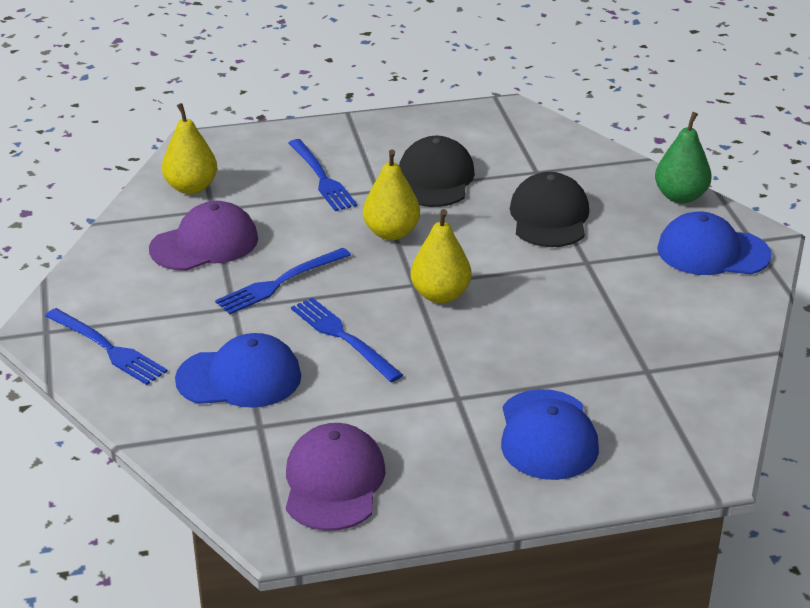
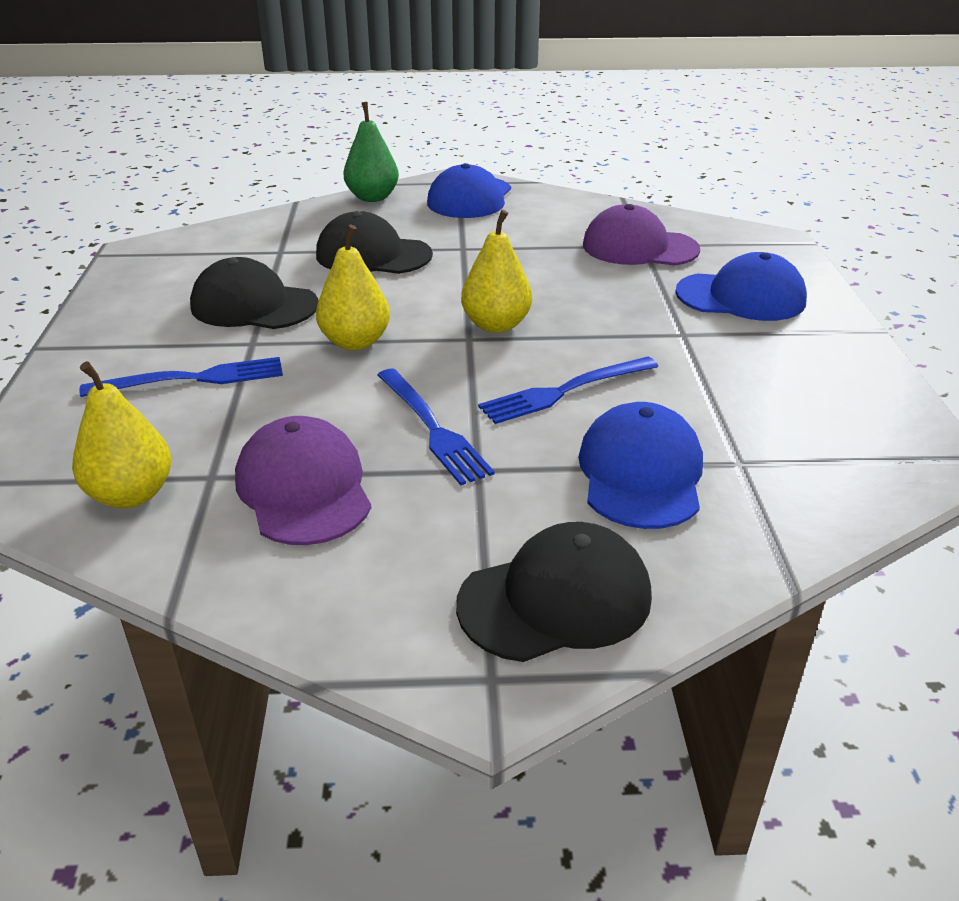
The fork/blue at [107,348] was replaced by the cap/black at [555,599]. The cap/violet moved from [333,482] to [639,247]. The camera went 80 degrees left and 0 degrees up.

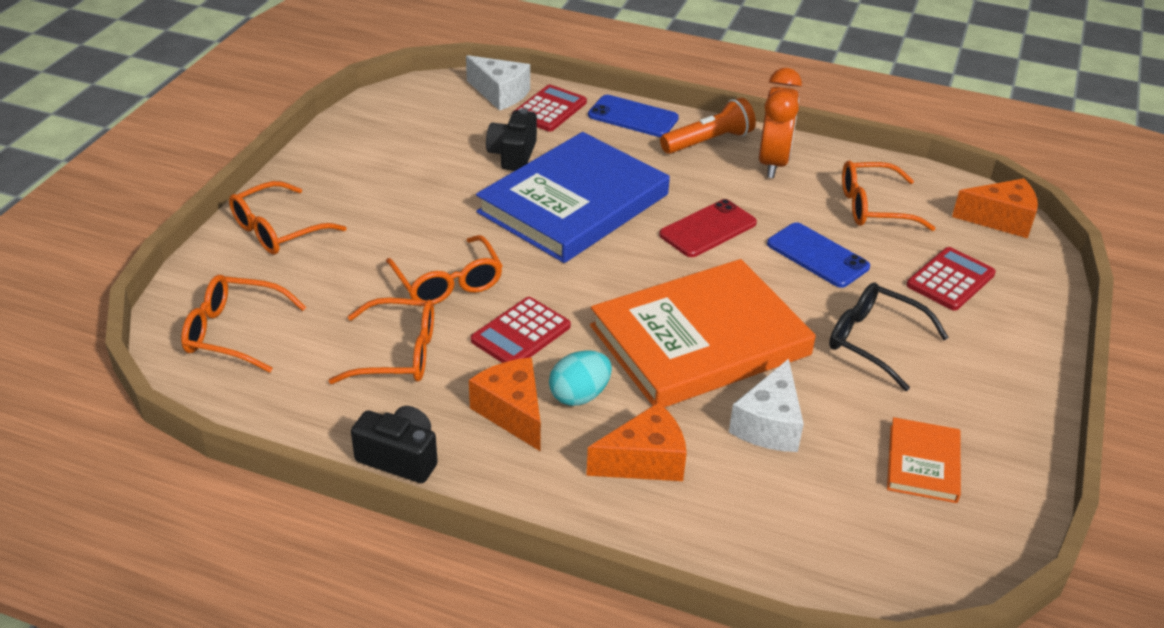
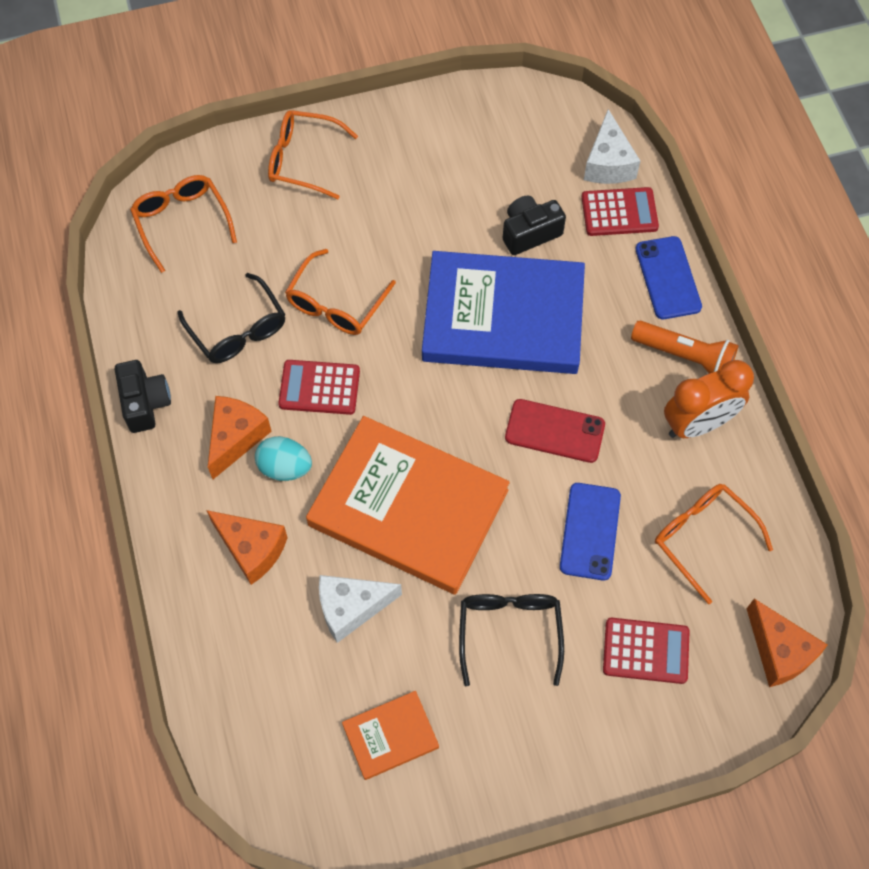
The spectacles/orange-coloured at [398,354] became the spectacles/black at [238,329]. The camera went 55 degrees right and 25 degrees up.

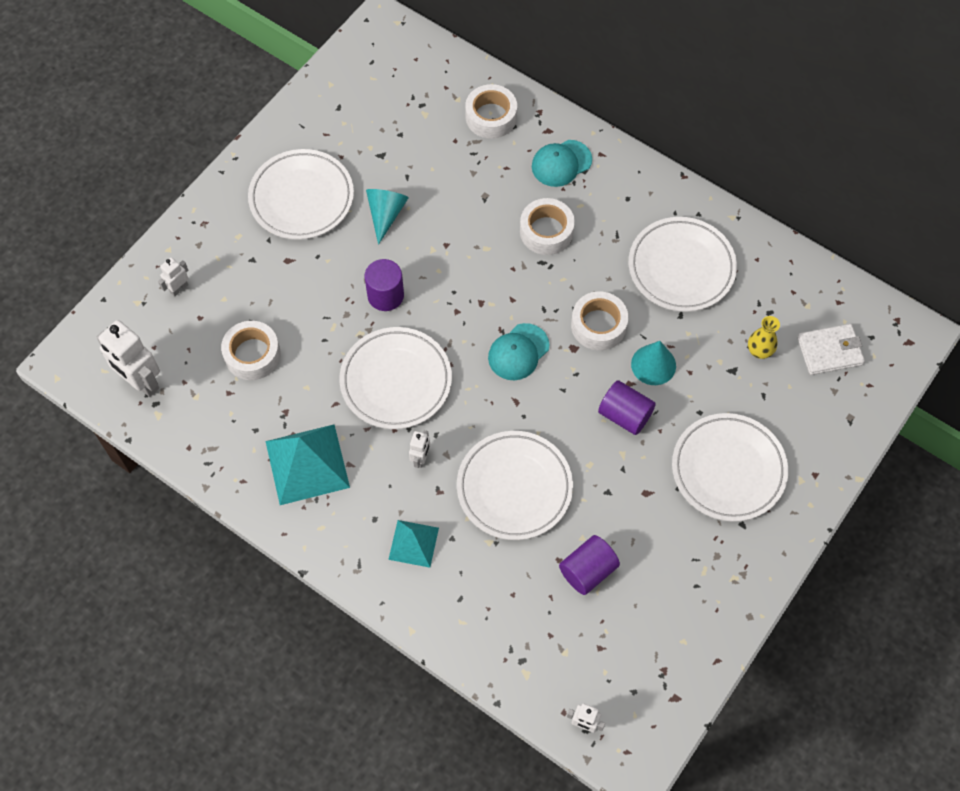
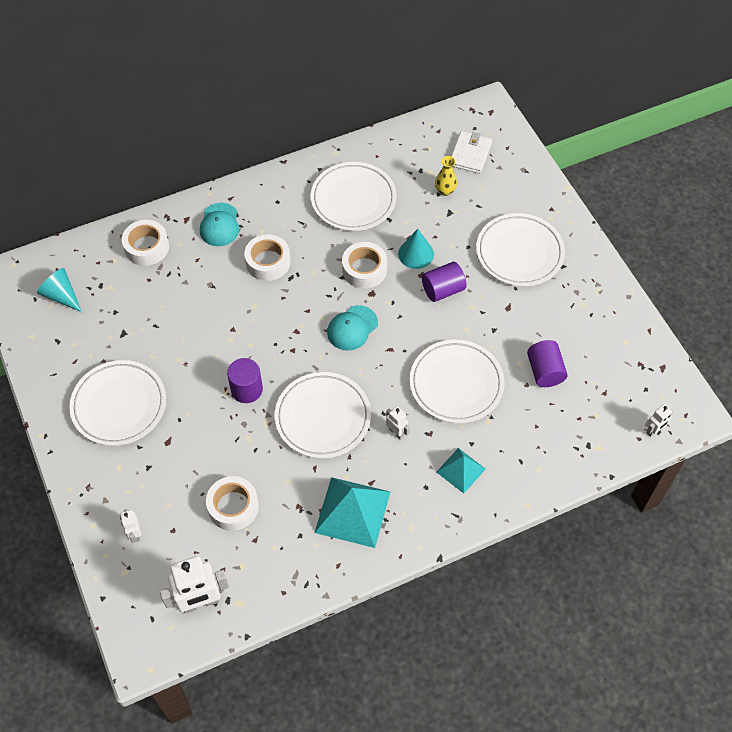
The cone shape/aqua moved from [386,214] to [61,295]. The cap/aqua at [518,352] turned 60 degrees clockwise. The camera went 60 degrees left and 5 degrees down.

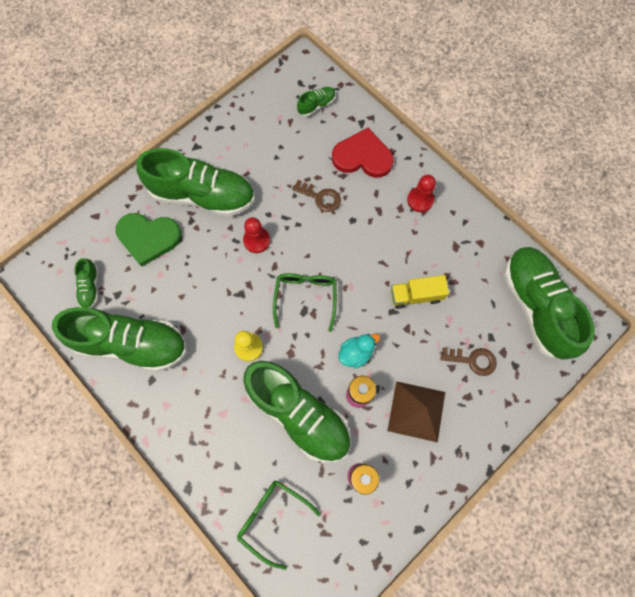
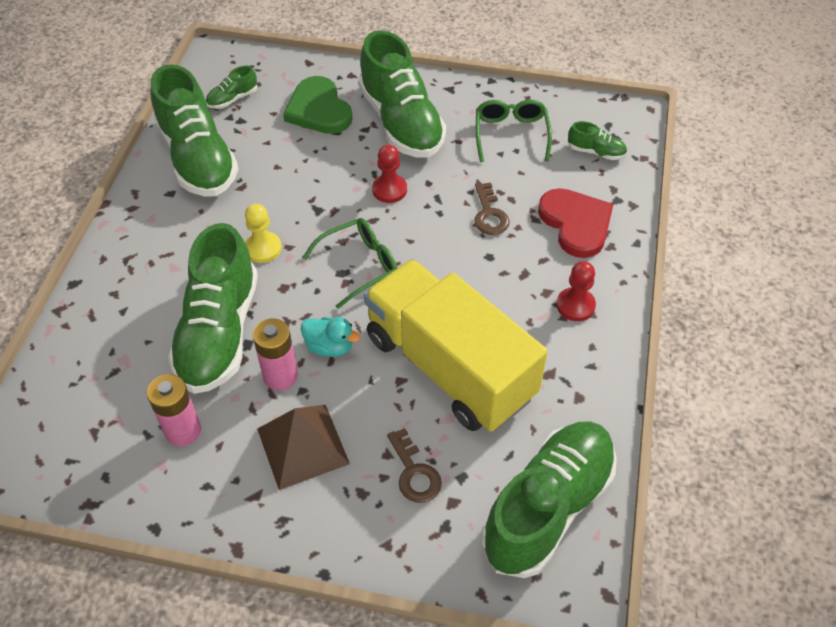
The spectacles/leaf-green moved from [273,518] to [511,135]. The toy truck/yellow at [416,295] changed to 2.38 times the size. The camera went 55 degrees right and 20 degrees down.

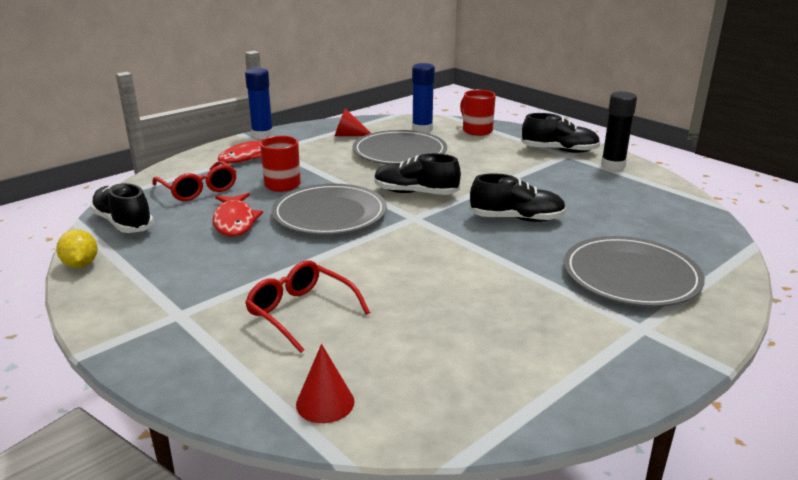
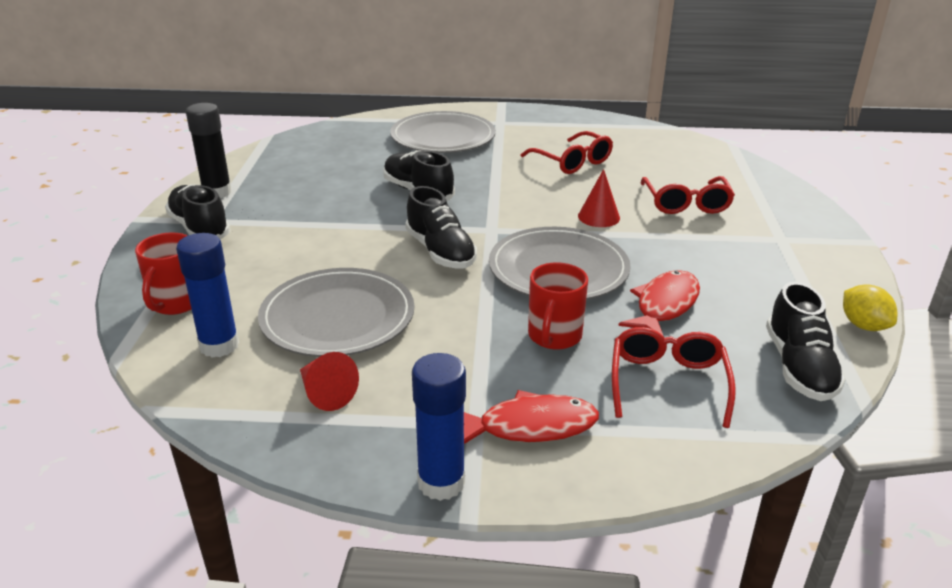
The citrus fruit/yellow at [81,264] turned 45 degrees counterclockwise. The cone shape/red moved from [325,402] to [598,217]. The spectacles/red at [572,162] appeared. The camera went 135 degrees left and 5 degrees up.

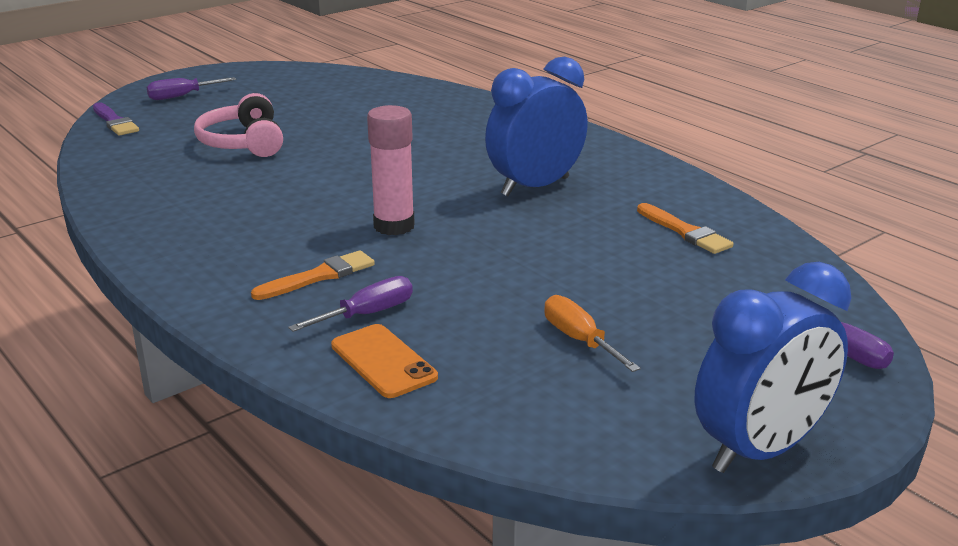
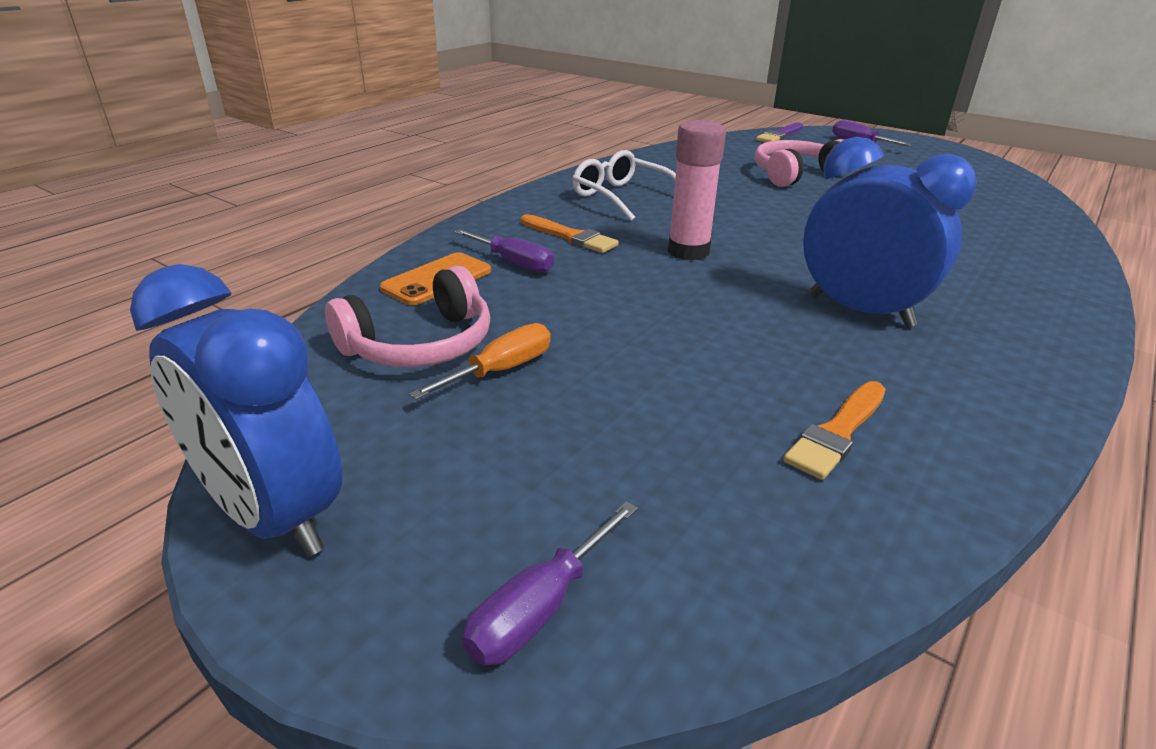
The headset/rosy at [420,344] appeared. The spectacles/white at [622,197] appeared. The camera went 75 degrees right and 5 degrees up.

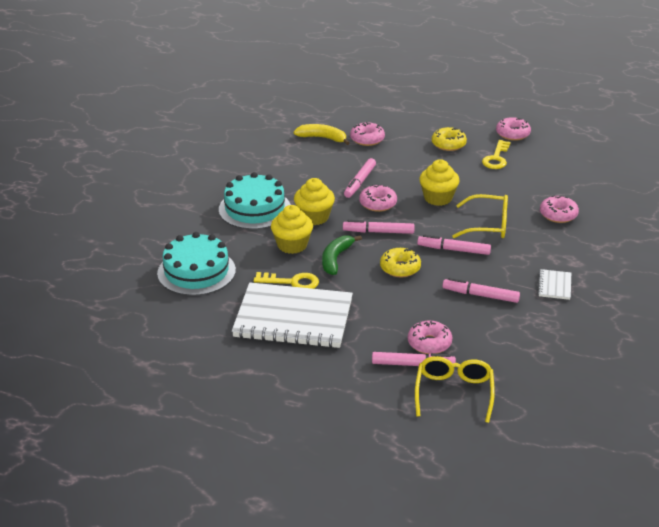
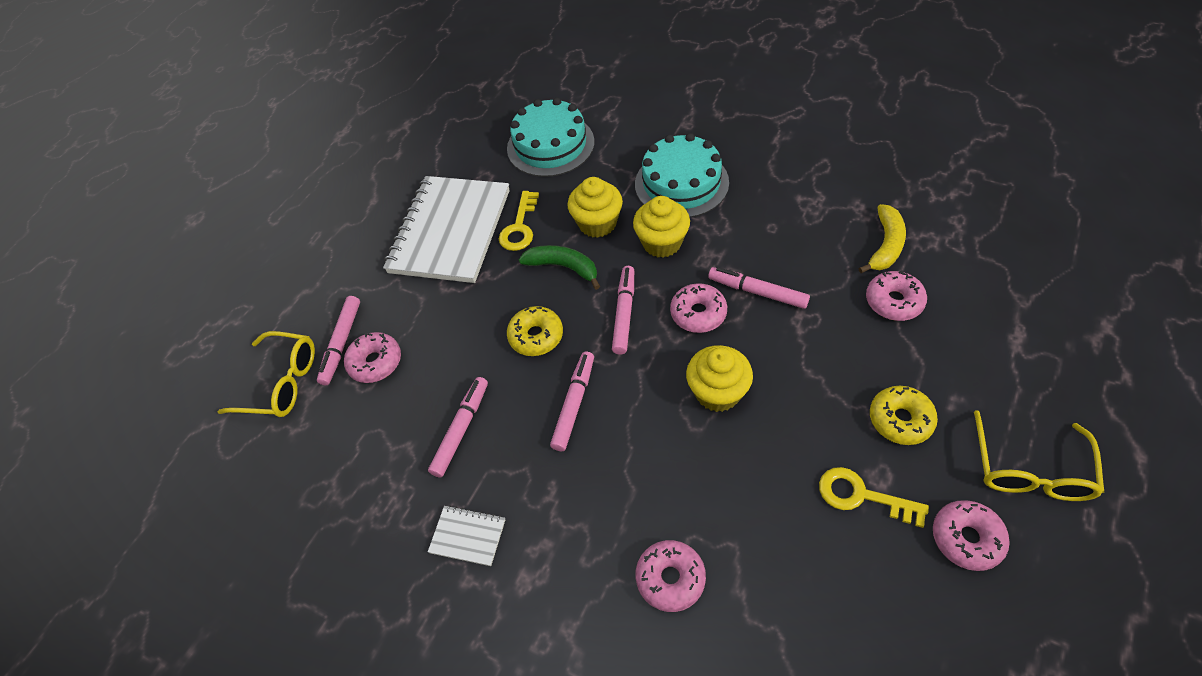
The spectacles/yellow moved from [488,225] to [1030,470]. The camera went 100 degrees right and 20 degrees up.

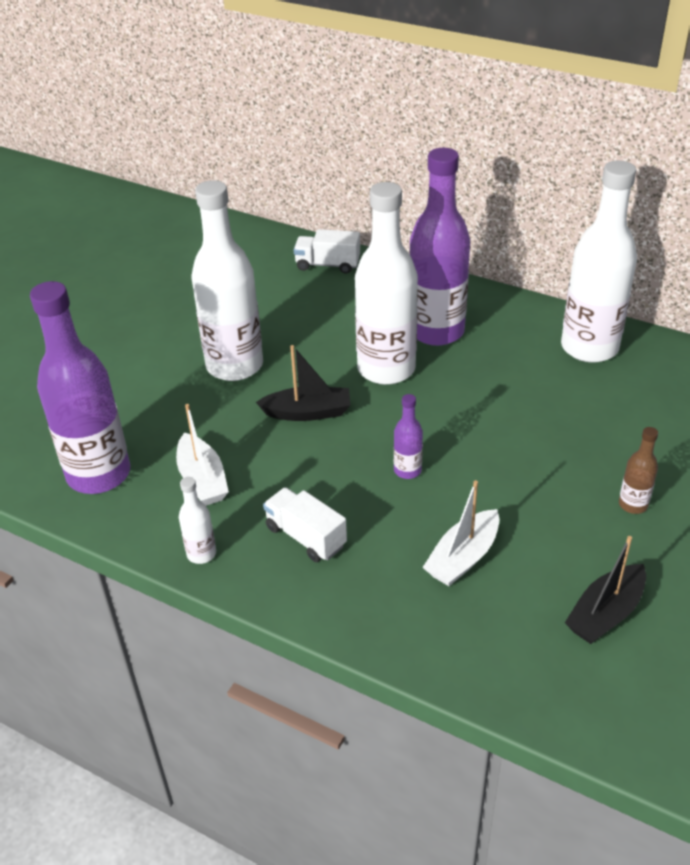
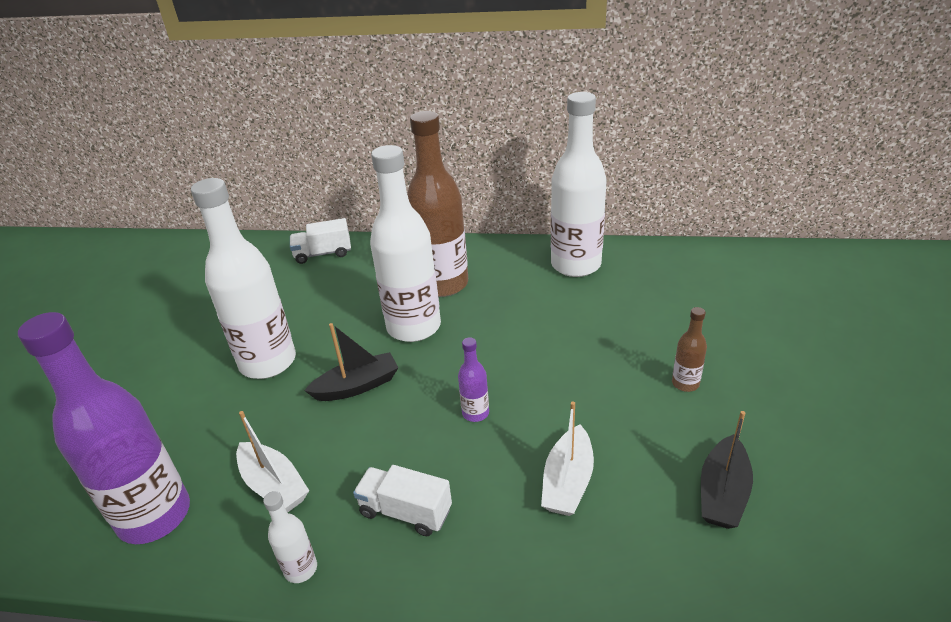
The bottle/violet at [436,331] became the bottle/dark brown at [443,284]. The camera went 20 degrees left and 5 degrees down.

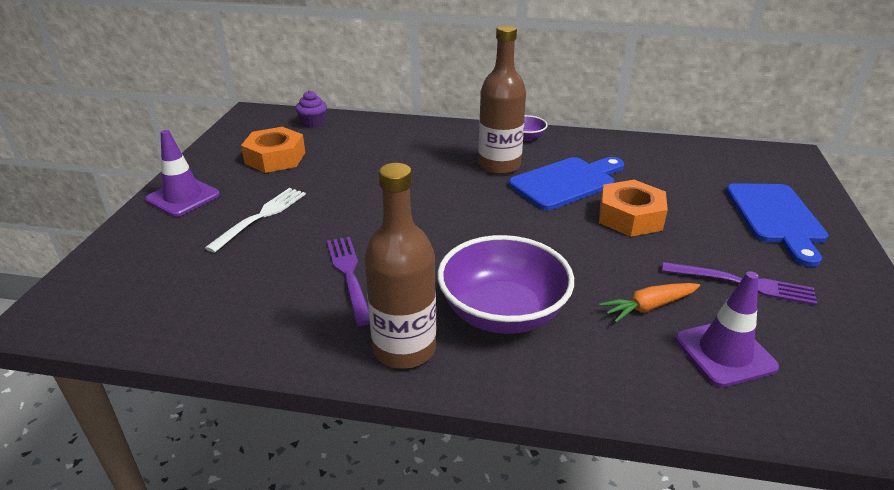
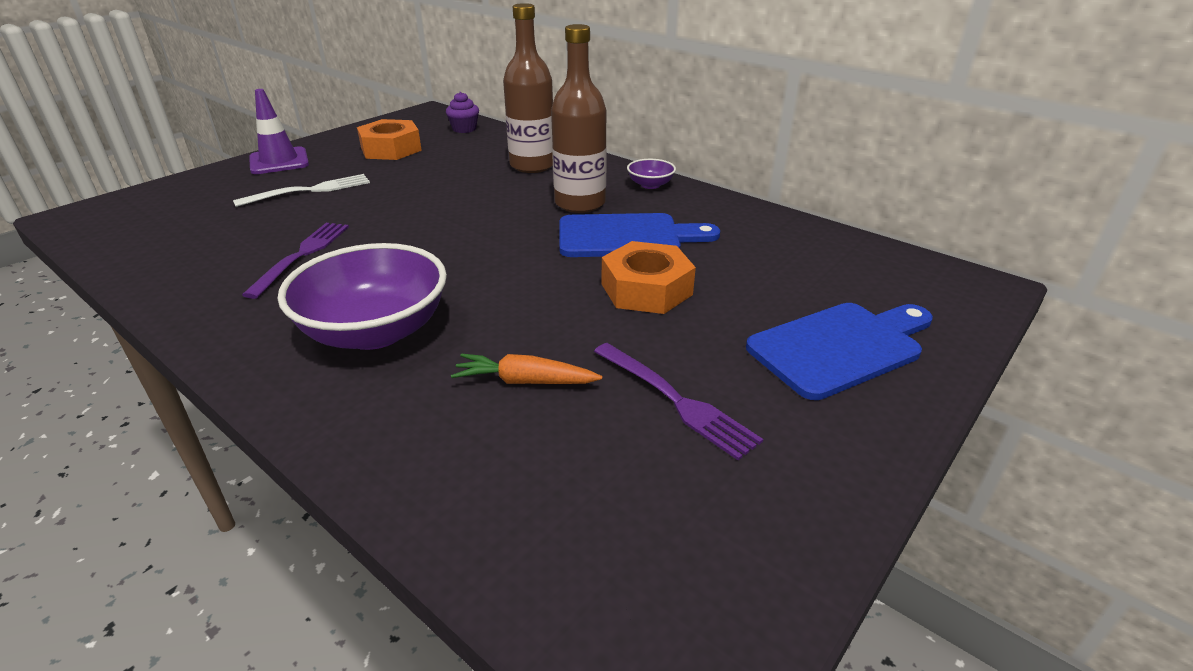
The bottle/dark brown moved from [404,349] to [532,165]. The safety cone/violet at [724,353] disappeared. The cutting board/blue at [776,217] turned 150 degrees counterclockwise. The camera went 30 degrees right and 0 degrees up.

